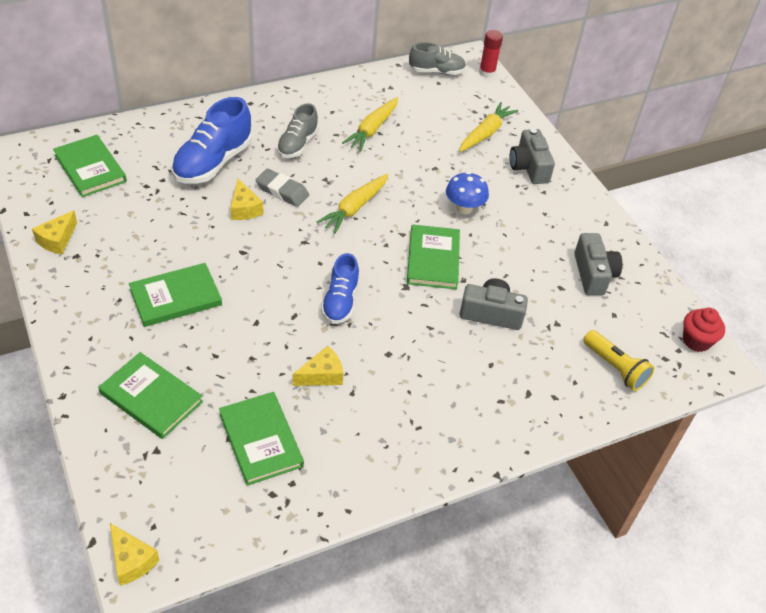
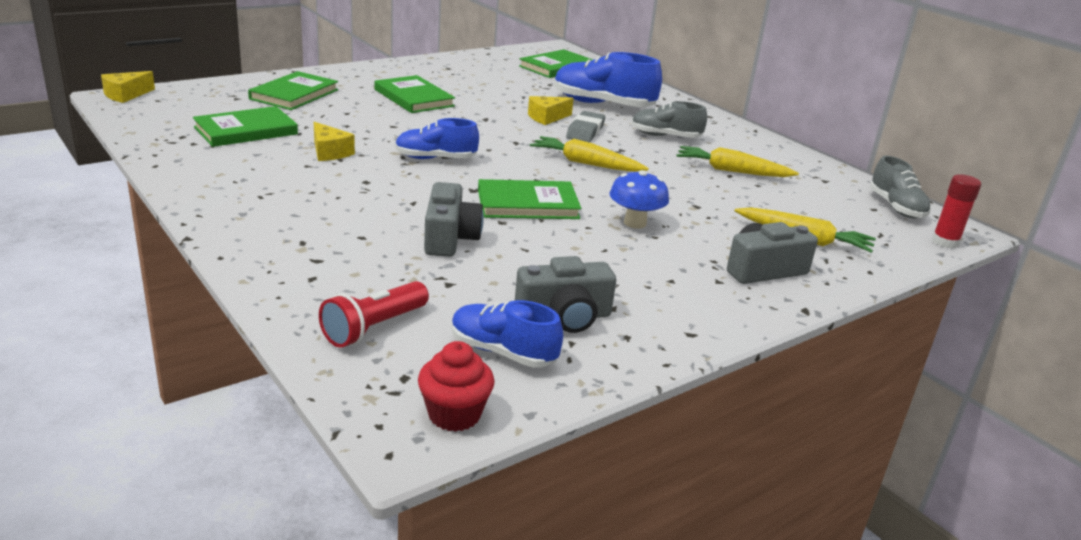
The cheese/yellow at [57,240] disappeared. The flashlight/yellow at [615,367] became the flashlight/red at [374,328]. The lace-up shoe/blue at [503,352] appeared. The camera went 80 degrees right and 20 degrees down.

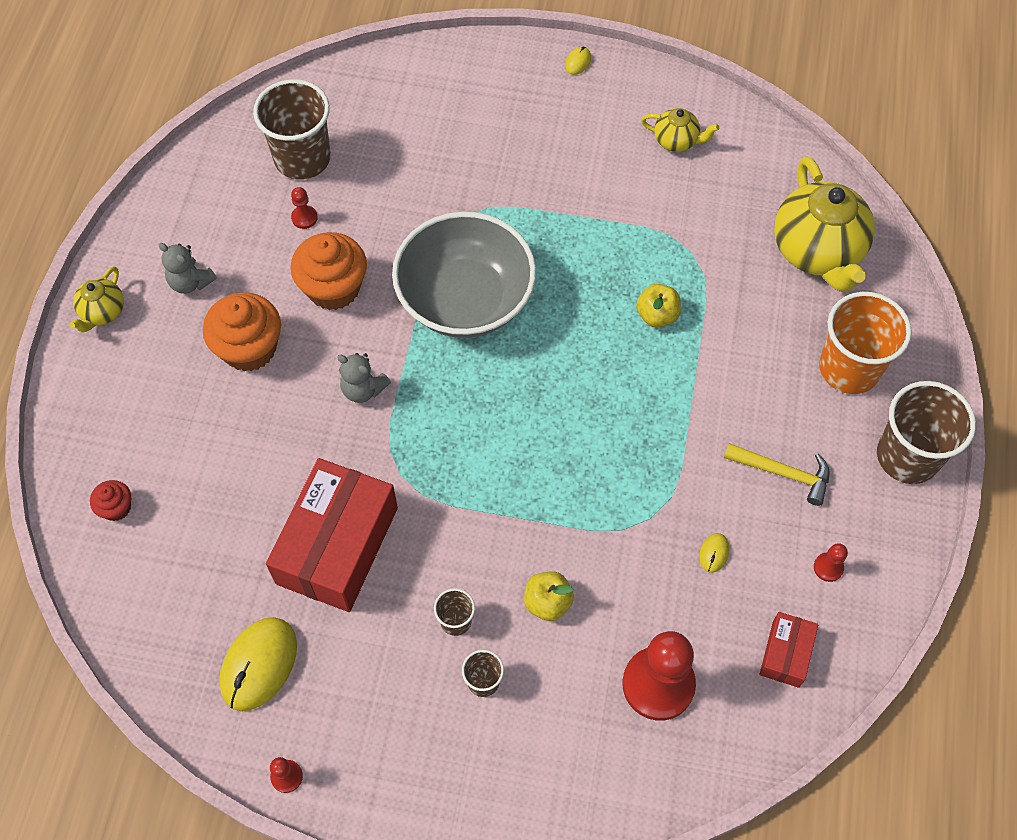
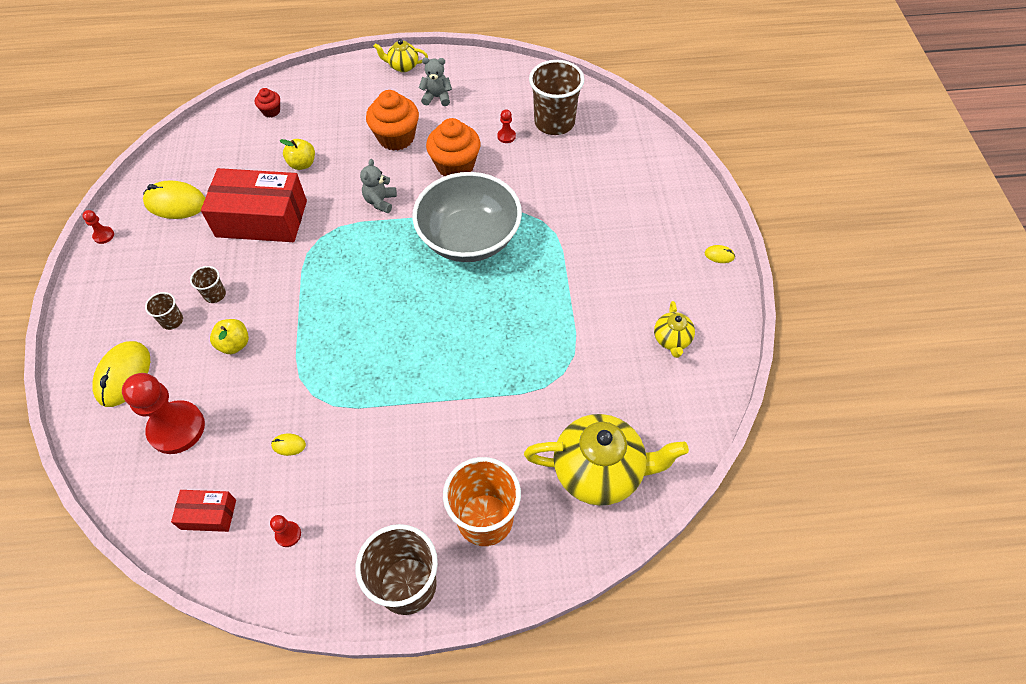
The teddy bear/ash-grey at [190,282] turned 75 degrees clockwise. The apple/yellow moved from [657,315] to [302,164]. The claw hammer/yellow at [783,473] disappeared. The teapot/yellow at [817,251] turned 150 degrees counterclockwise. The PC mouse/yellow at [123,375] appeared. The camera went 75 degrees right and 5 degrees down.

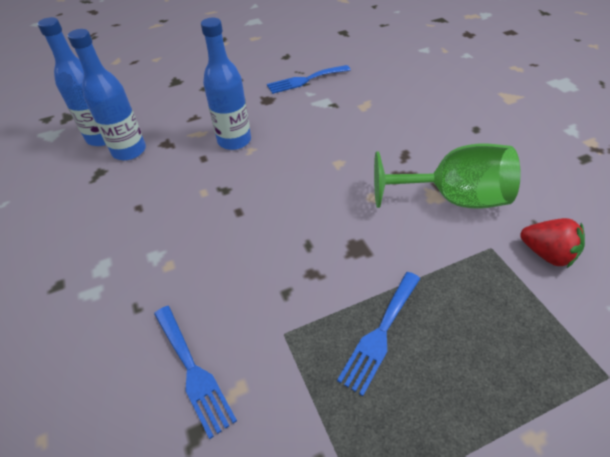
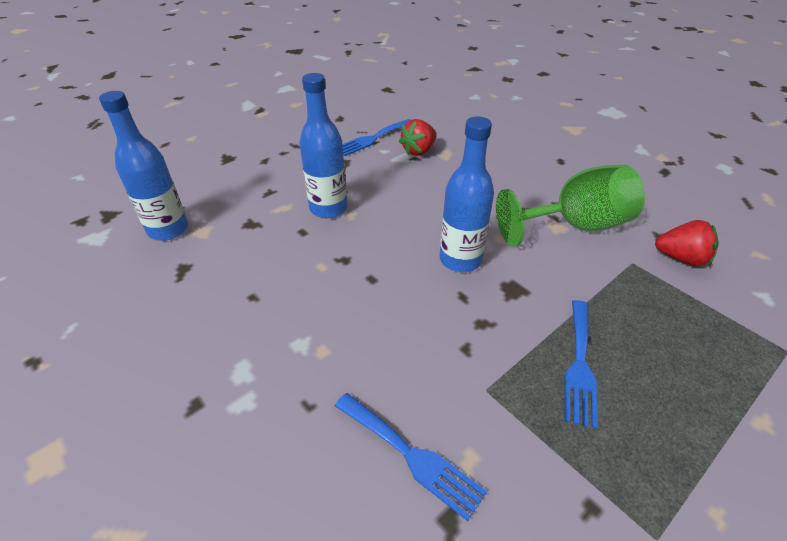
The bottle/blue moved from [129,151] to [460,260]. The toy strawberry/red at [418,151] appeared. The camera went 20 degrees left and 5 degrees down.

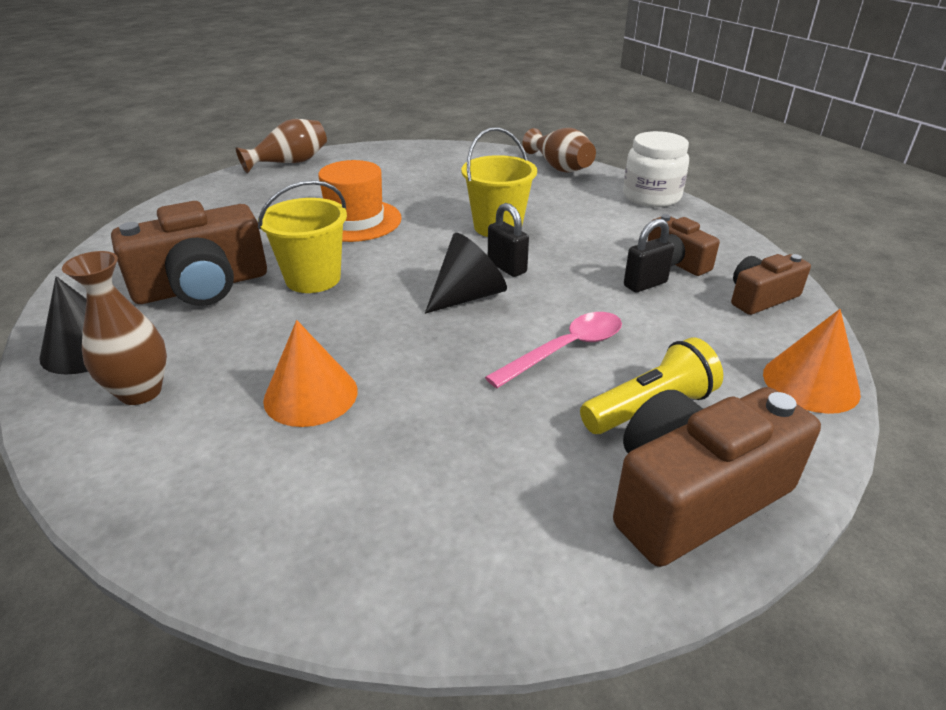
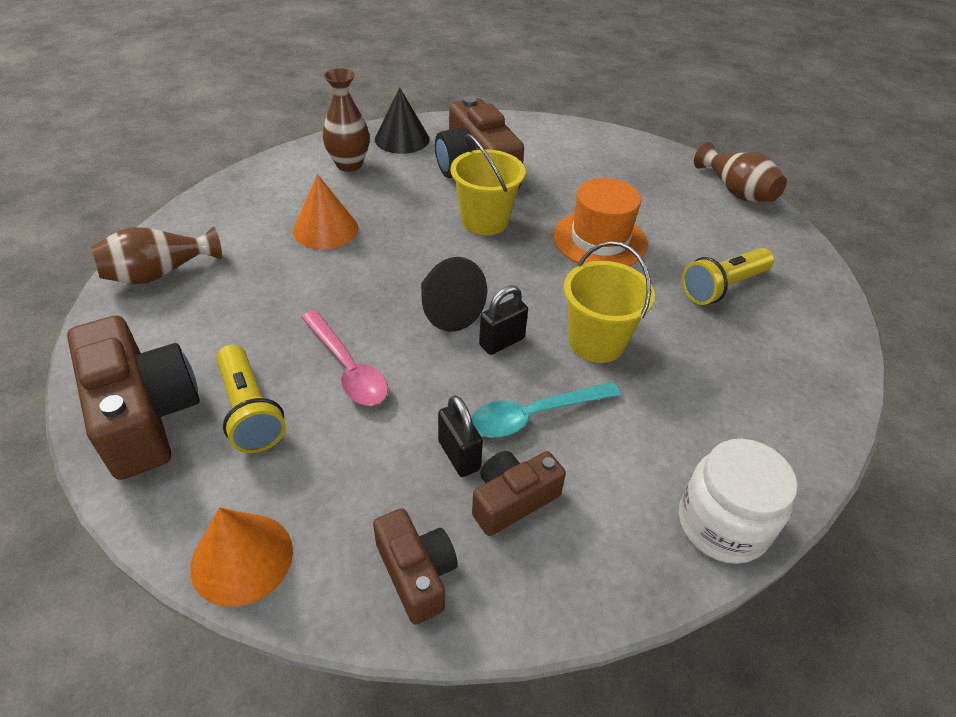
The vase/dark brown moved from [559,167] to [159,273]. The teaspoon/aqua at [534,415] appeared. The flashlight/yellow at [722,287] appeared. The camera went 90 degrees right and 10 degrees up.

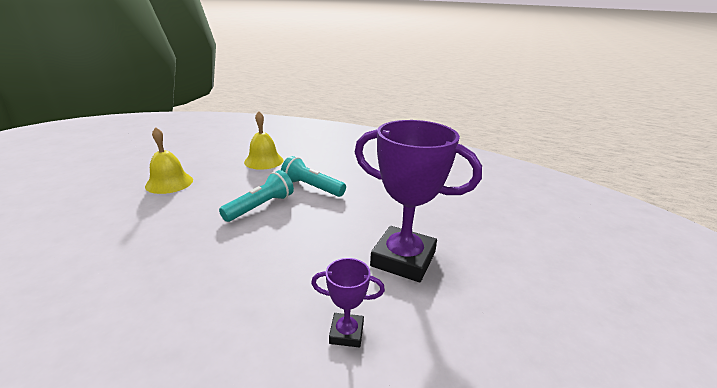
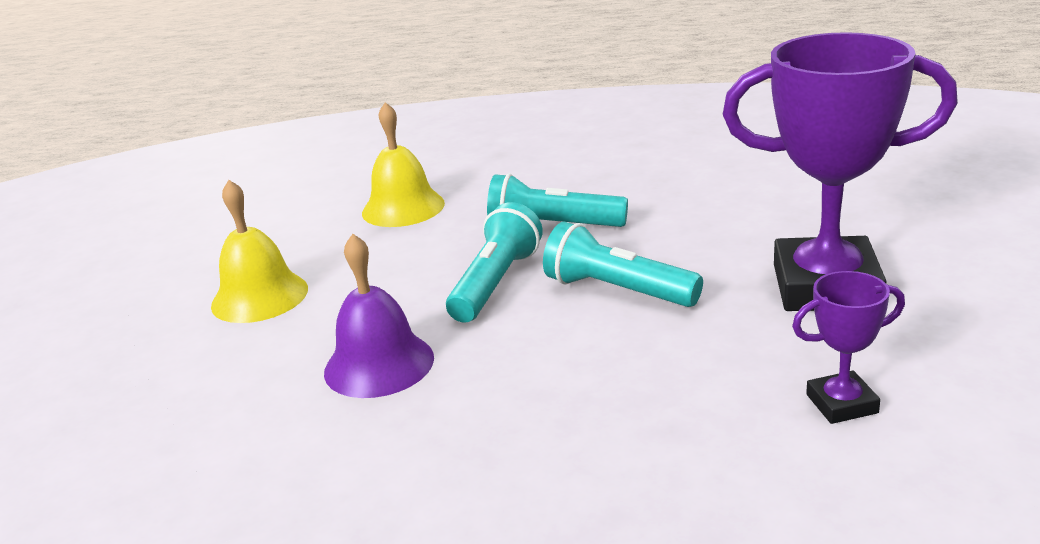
The hand bell/violet at [379,364] appeared. The flashlight/aqua at [617,290] appeared. The camera went 15 degrees left and 0 degrees up.

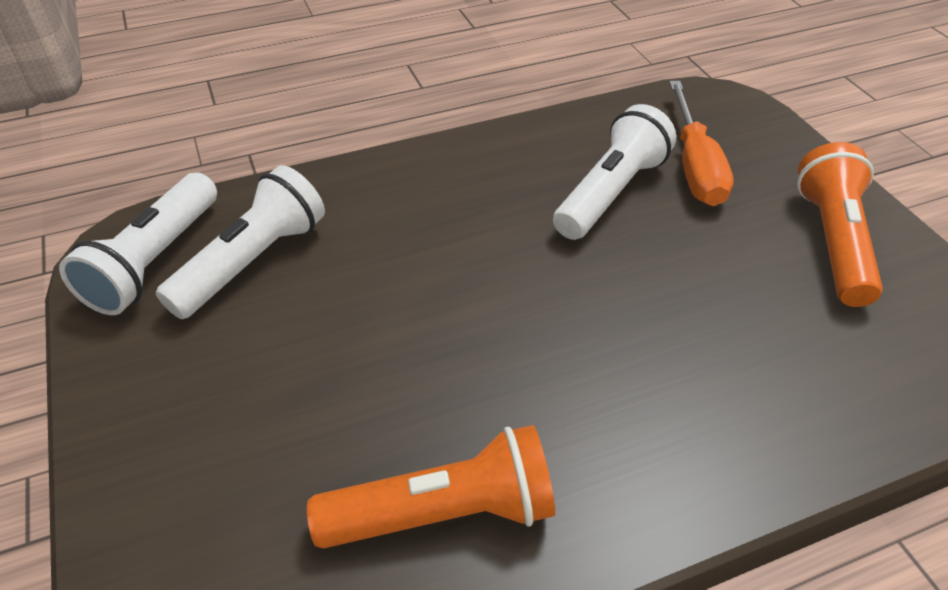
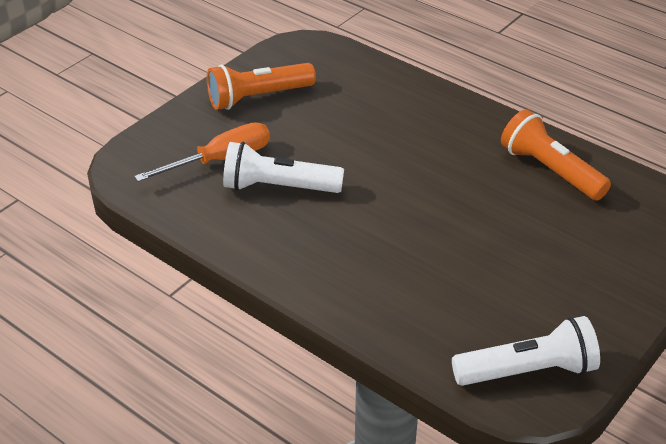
The flashlight/white at [252,262] disappeared. The camera went 120 degrees left and 5 degrees down.

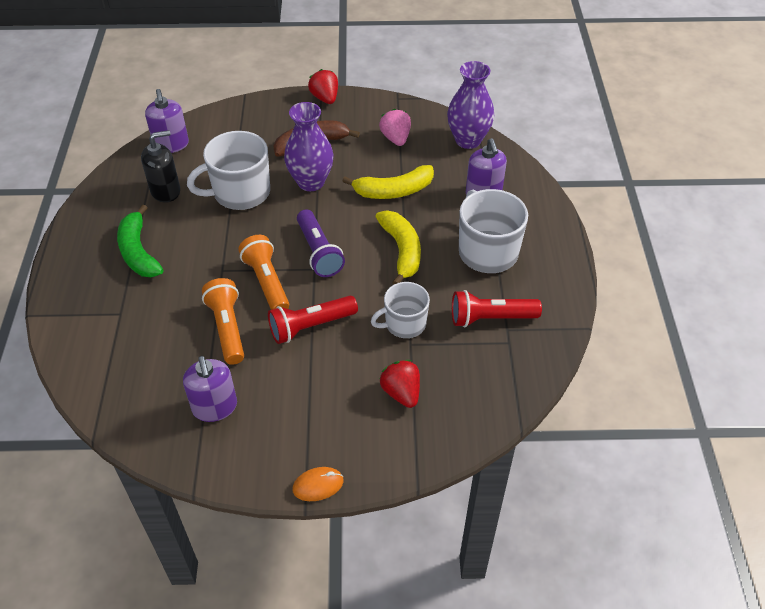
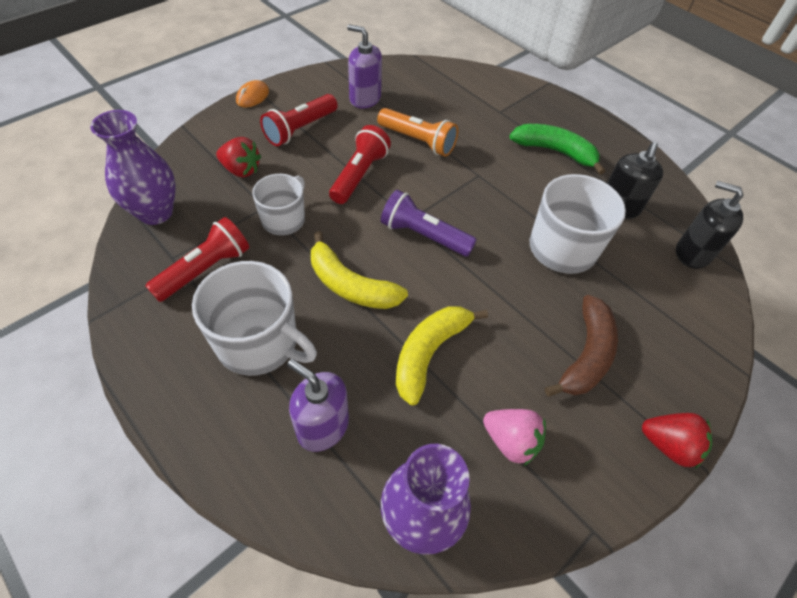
The pump bottle/violet at [171,145] became the pump bottle/black at [692,253]. The flashlight/orange-coloured at [266,282] disappeared. The vase/violet moved from [311,182] to [155,212]. The flashlight/red at [300,129] appeared. The camera went 135 degrees right and 5 degrees up.

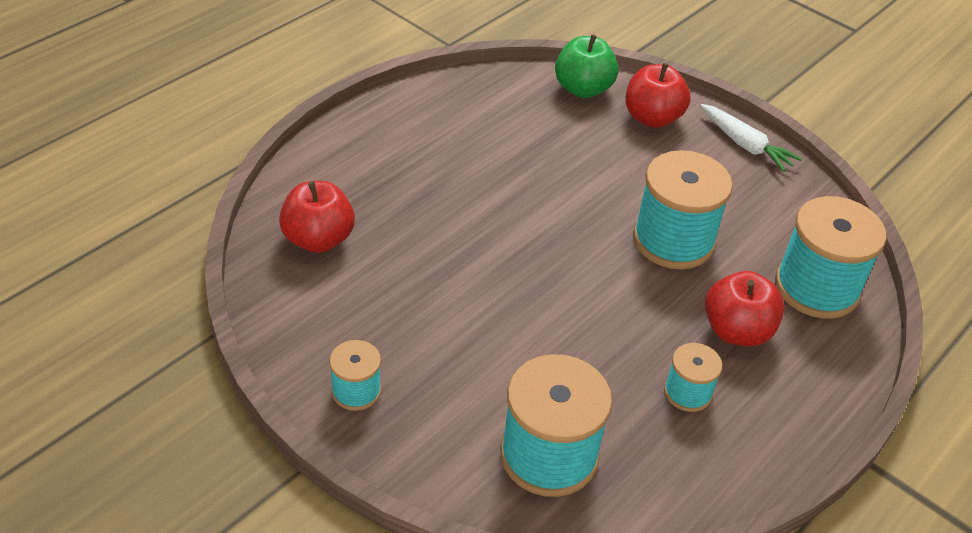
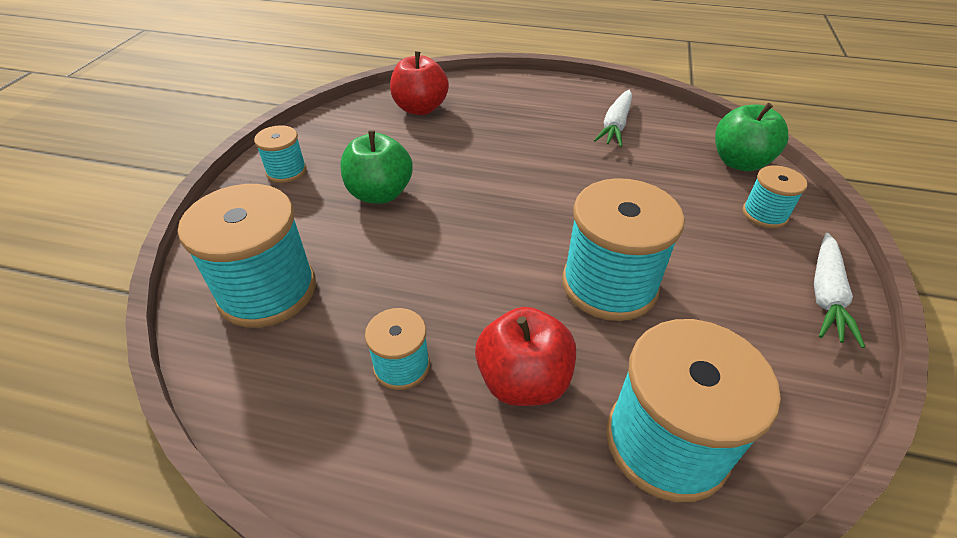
The apple/red at [652,118] was replaced by the reel of thread/aqua at [764,214]. The apple/leaf-green at [380,194] appeared. The carrot/white at [615,125] appeared. The camera went 65 degrees right and 0 degrees up.

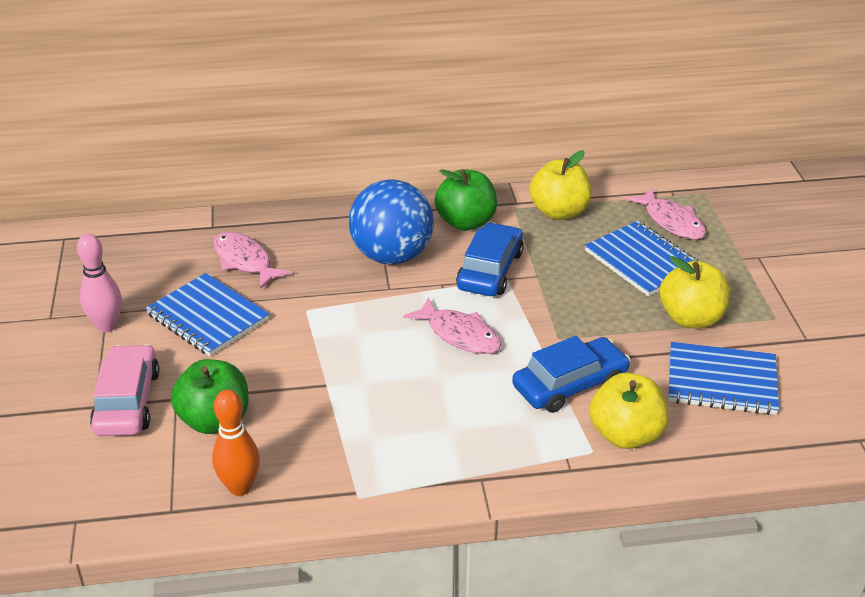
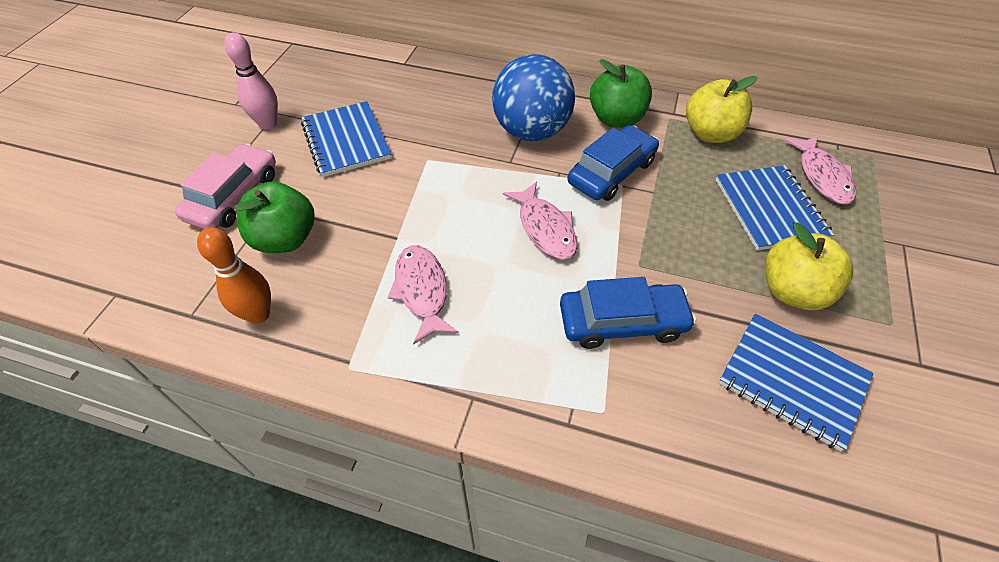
The toy fish/rosy moved from [245,261] to [422,291]. The apple/yellow at [625,435] disappeared. The camera went 25 degrees right and 15 degrees up.

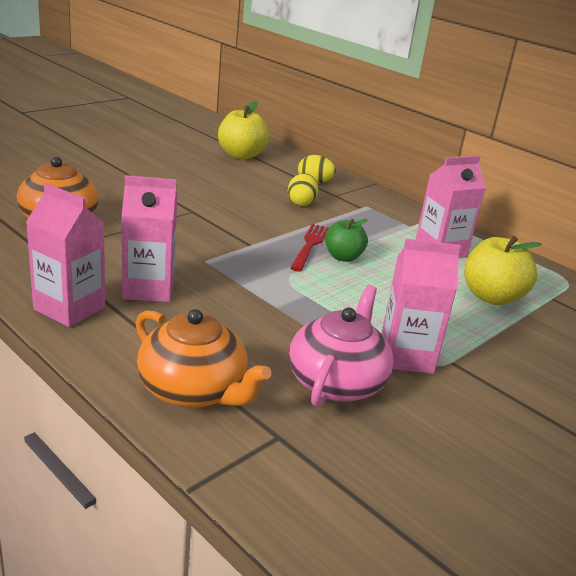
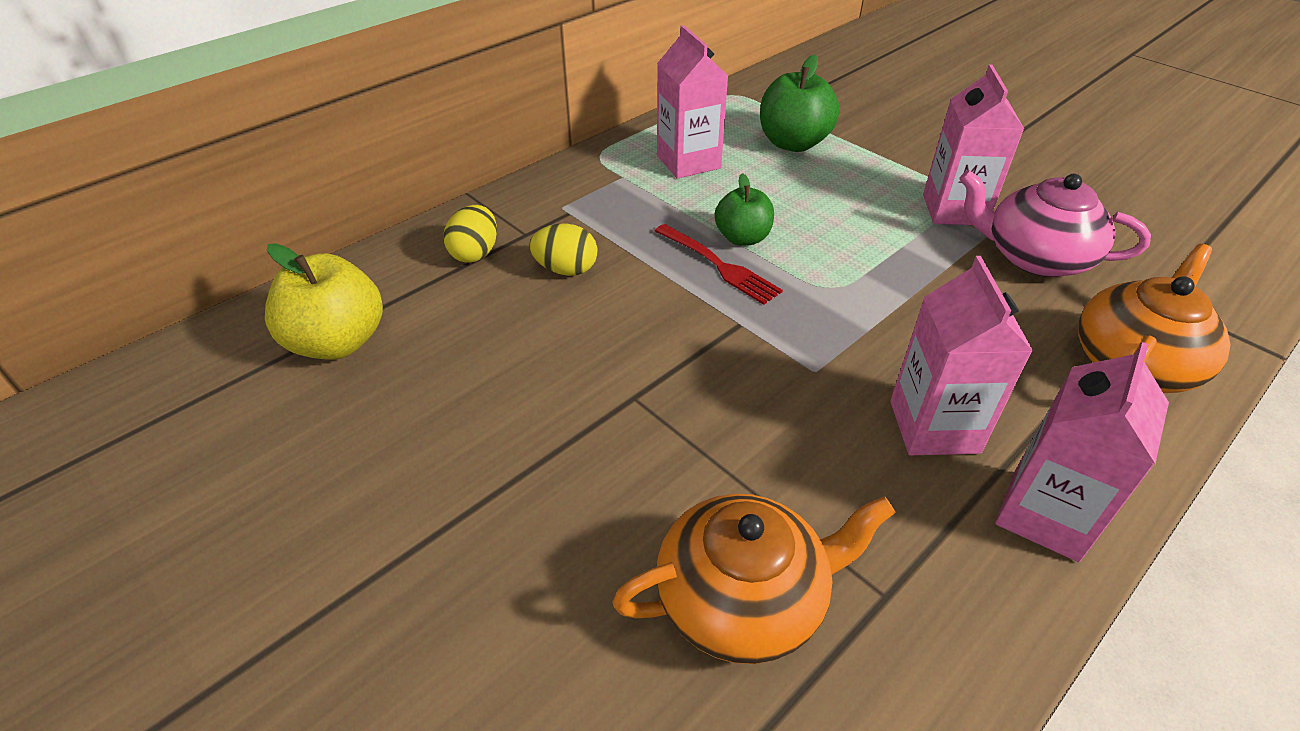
The fork/red at [310,245] turned 150 degrees counterclockwise. The apple/yellow at [491,297] became the apple/leaf-green at [793,143]. The camera went 85 degrees left and 15 degrees up.

